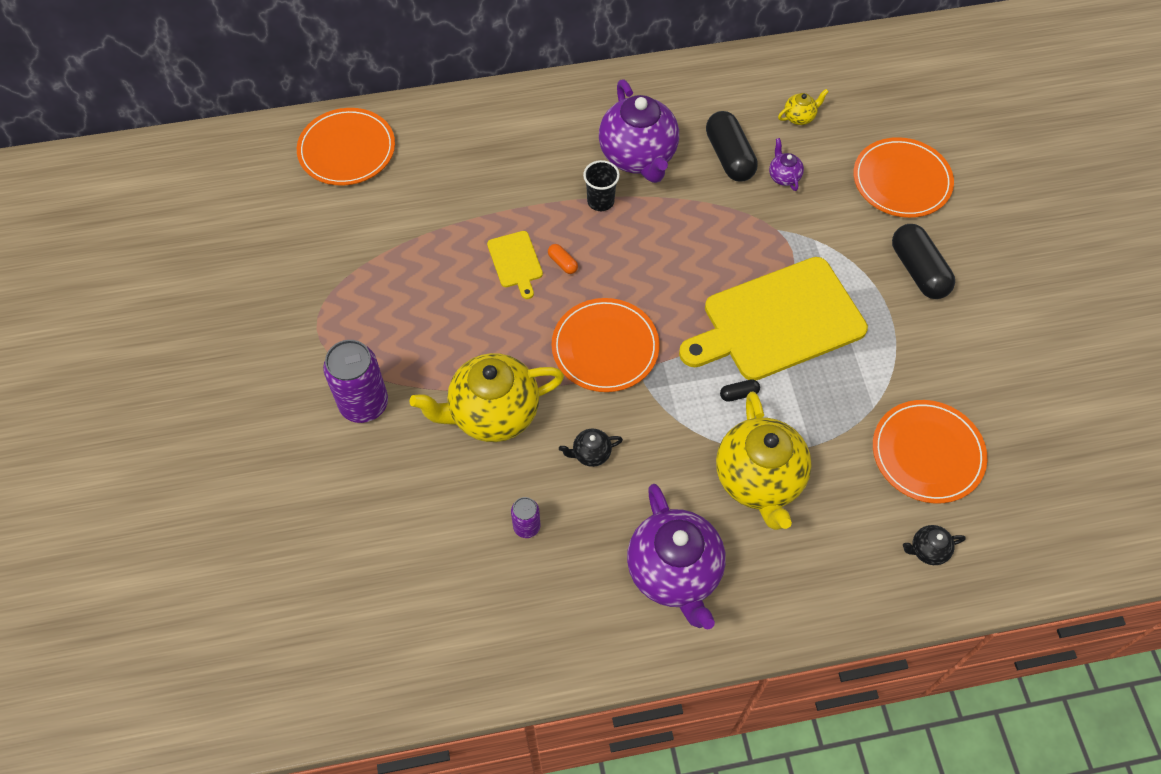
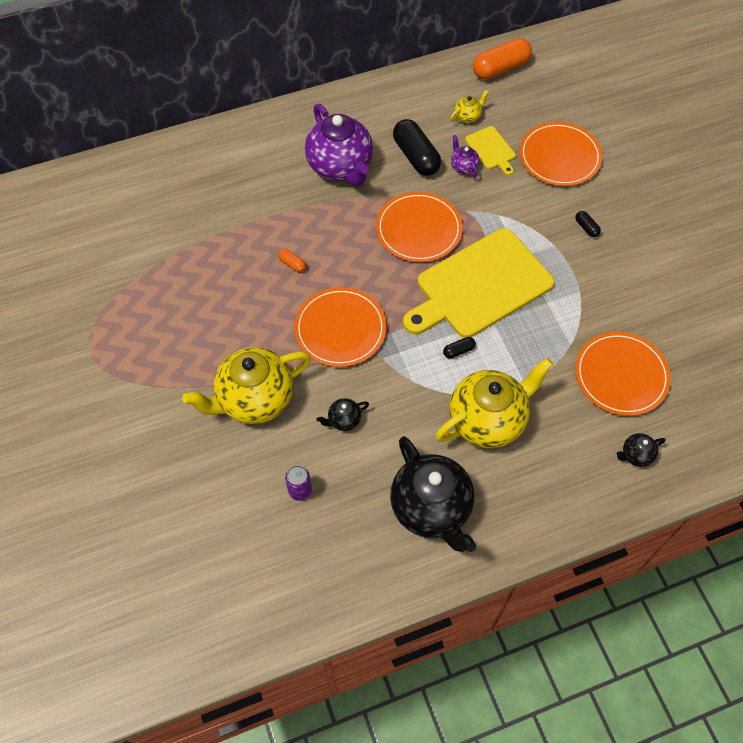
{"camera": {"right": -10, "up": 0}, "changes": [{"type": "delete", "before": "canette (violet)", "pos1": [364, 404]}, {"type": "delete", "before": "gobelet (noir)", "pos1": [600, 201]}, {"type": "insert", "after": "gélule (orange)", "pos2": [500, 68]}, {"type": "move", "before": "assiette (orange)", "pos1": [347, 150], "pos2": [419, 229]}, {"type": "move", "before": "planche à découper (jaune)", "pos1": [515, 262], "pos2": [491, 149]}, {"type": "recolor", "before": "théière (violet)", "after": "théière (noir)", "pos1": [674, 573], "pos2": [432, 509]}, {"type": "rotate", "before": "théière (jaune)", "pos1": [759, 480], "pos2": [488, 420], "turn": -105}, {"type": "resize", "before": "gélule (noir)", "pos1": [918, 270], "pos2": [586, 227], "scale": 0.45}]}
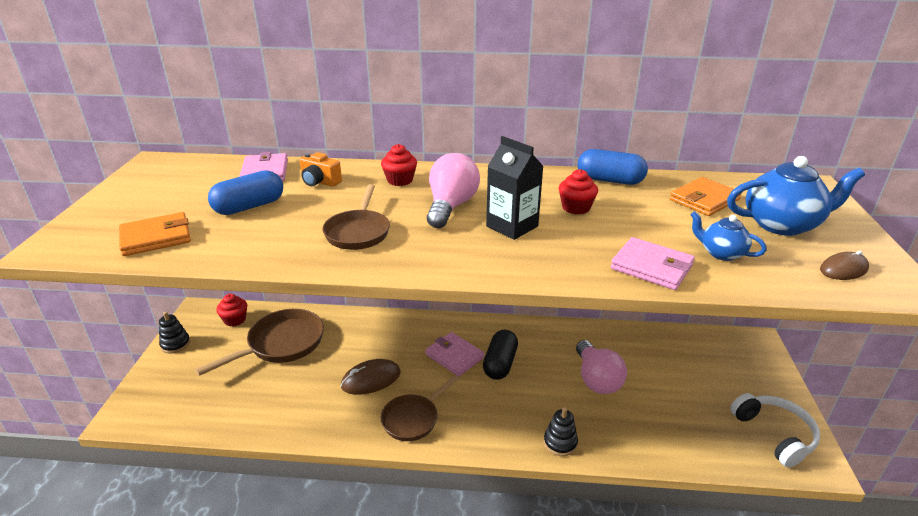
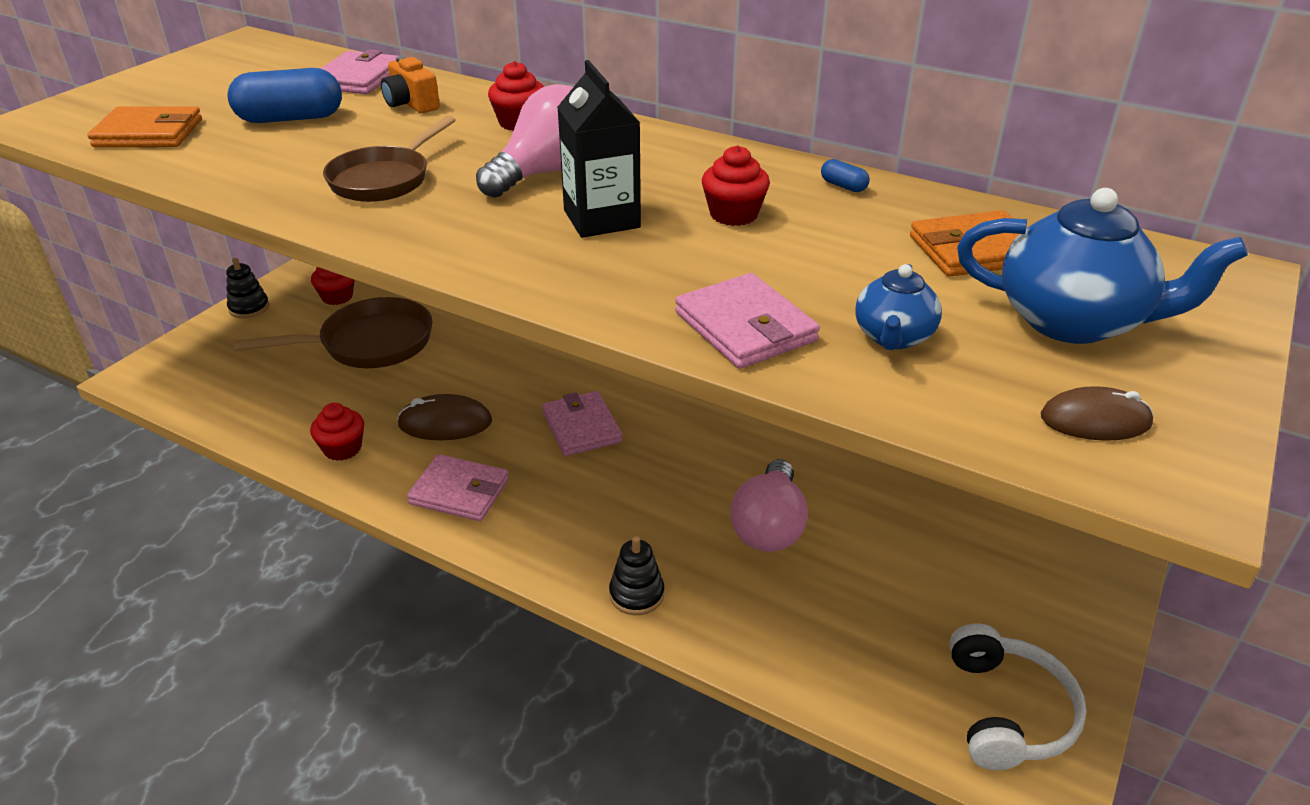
{"camera": {"right": 25, "up": 5}, "changes": [{"type": "delete", "before": "gélule (noir)", "pos1": [500, 364]}, {"type": "insert", "after": "muffin (rouge)", "pos2": [342, 448]}, {"type": "replace", "before": "poêle (marron)", "after": "portefeuille (rose)", "pos1": [413, 419], "pos2": [459, 491]}, {"type": "rotate", "before": "théière (bleu)", "pos1": [721, 253], "pos2": [893, 337], "turn": -135}, {"type": "resize", "before": "gélule (bleu)", "pos1": [610, 180], "pos2": [843, 186], "scale": 0.44}]}
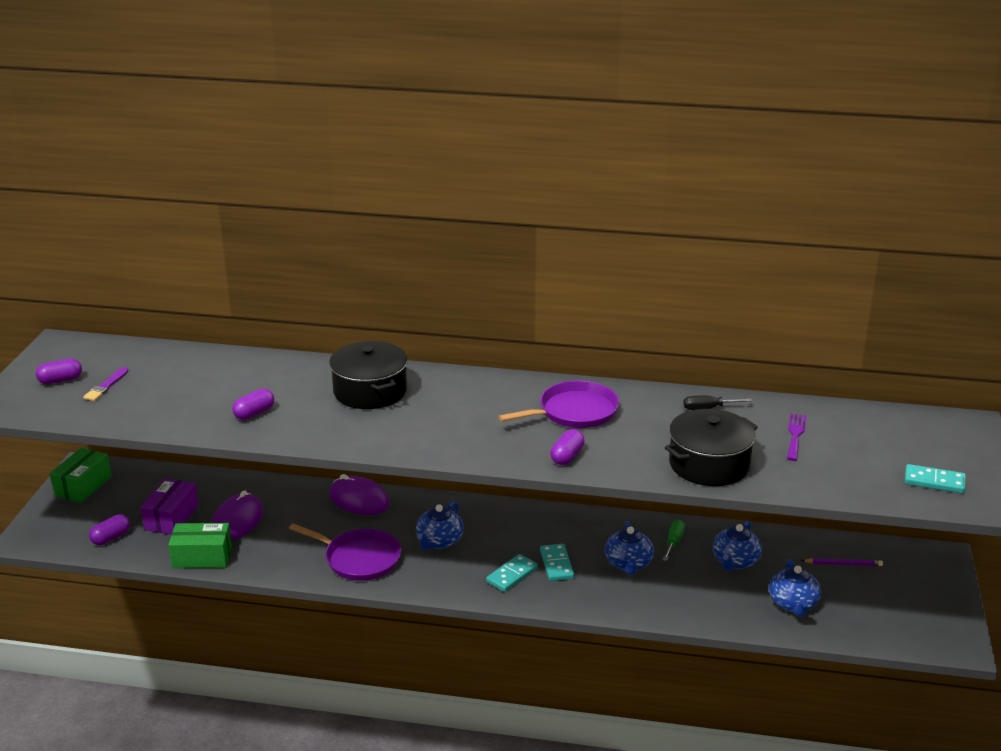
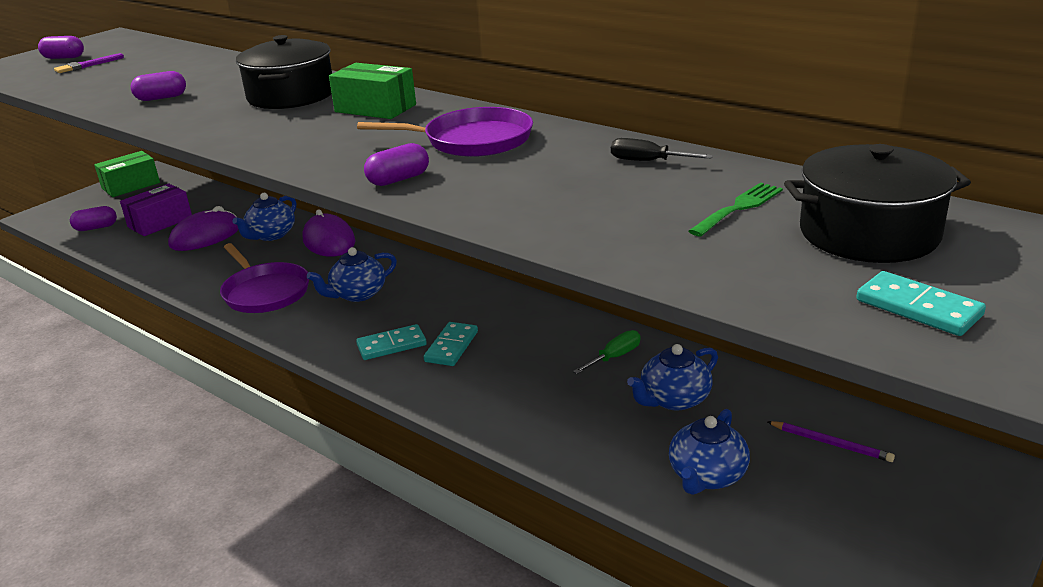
{"camera": {"right": 30, "up": 0}, "changes": [{"type": "move", "before": "boîte (vert)", "pos1": [202, 557], "pos2": [375, 108]}, {"type": "move", "before": "théière (bleu)", "pos1": [628, 564], "pos2": [271, 235]}, {"type": "move", "before": "marmite (noir)", "pos1": [709, 464], "pos2": [868, 233]}, {"type": "recolor", "before": "fourchette (violet)", "after": "fourchette (vert)", "pos1": [795, 435], "pos2": [739, 207]}]}
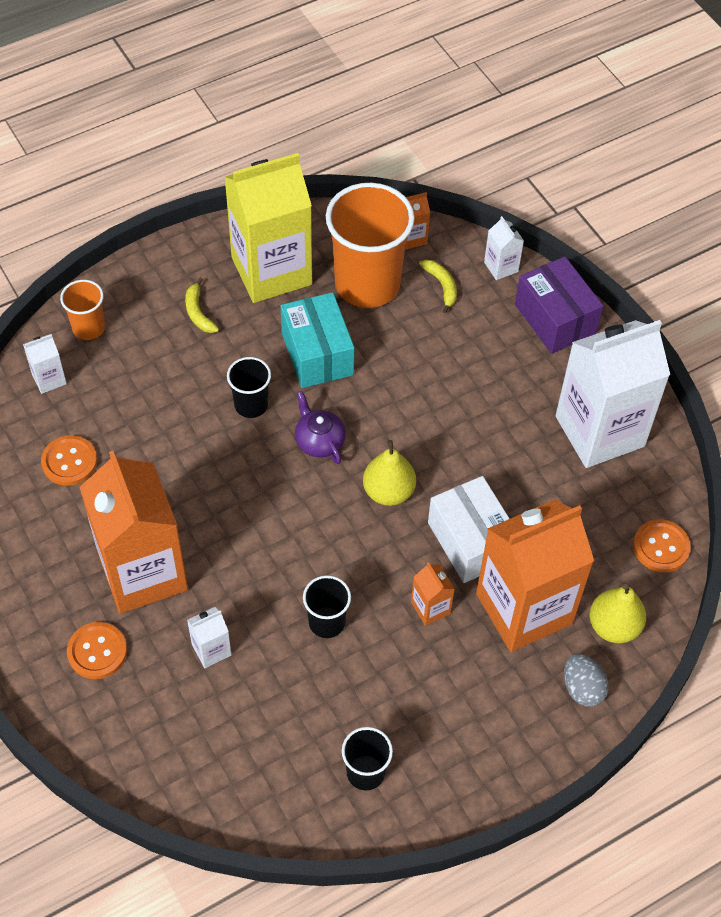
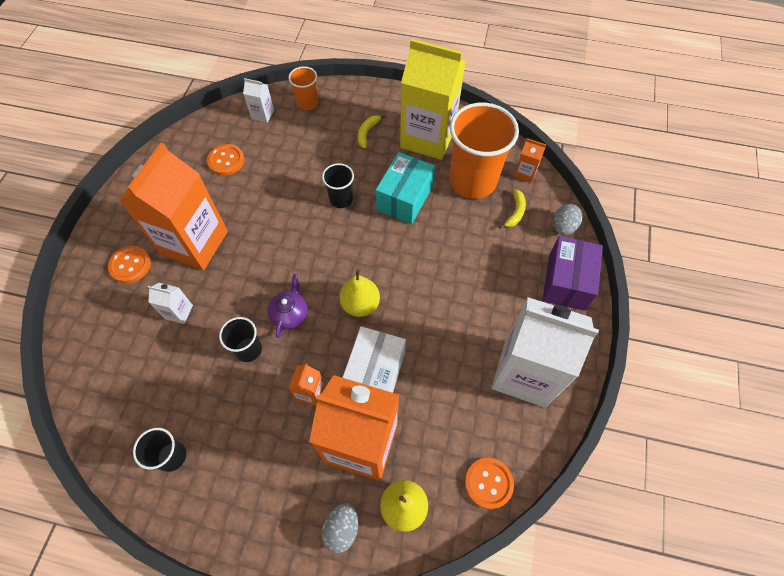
{"camera": {"right": 45, "up": 5}, "changes": [{"type": "move", "before": "théière (violet)", "pos1": [319, 441], "pos2": [290, 313]}, {"type": "replace", "before": "brique de lait (blanc)", "after": "œuf (gris)", "pos1": [501, 267], "pos2": [563, 227]}]}
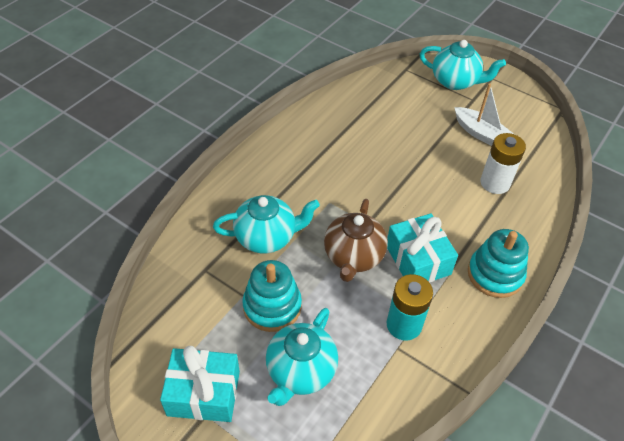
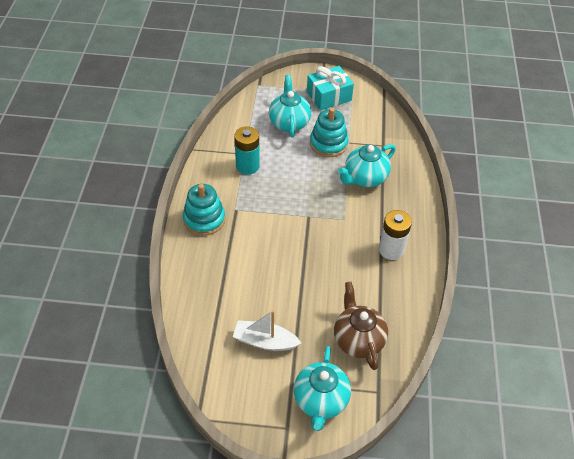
{"camera": {"right": 150, "up": 0}, "changes": [{"type": "delete", "before": "cadeau (turquoise)", "pos1": [417, 260]}, {"type": "move", "before": "théière (marron)", "pos1": [353, 257], "pos2": [358, 340]}, {"type": "move", "before": "pile (blanc)", "pos1": [495, 183], "pos2": [391, 250]}, {"type": "rotate", "before": "théière (turquoise)", "pos1": [455, 81], "pos2": [320, 400], "turn": -75}]}
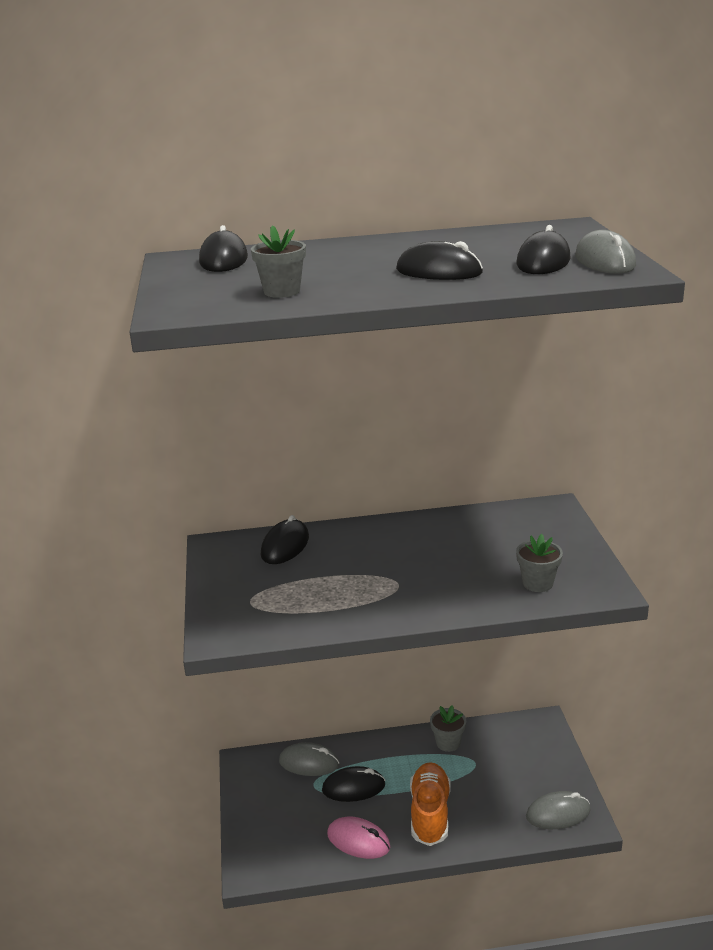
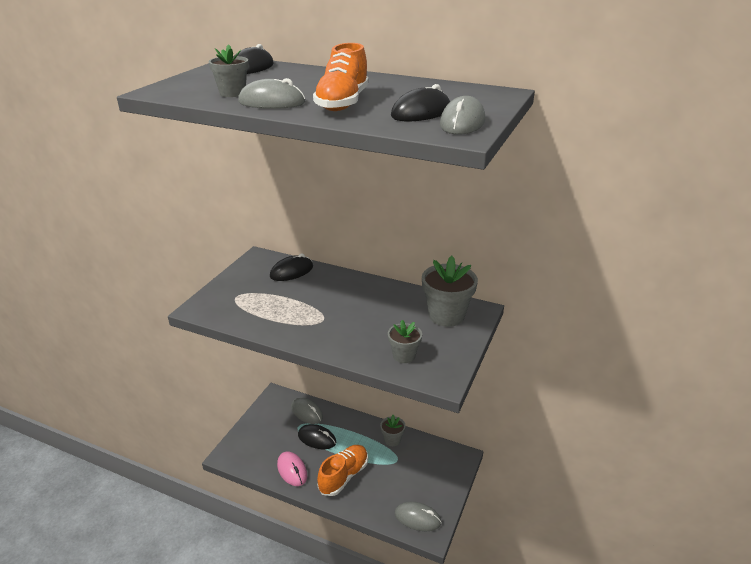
{"camera": {"right": 30, "up": 5}, "changes": [{"type": "insert", "after": "souris (gris)", "pos2": [271, 102]}, {"type": "insert", "after": "pot de fleurs (gris)", "pos2": [446, 315]}, {"type": "replace", "before": "souris (noir)", "after": "chaussure (orange)", "pos1": [439, 272], "pos2": [342, 103]}]}
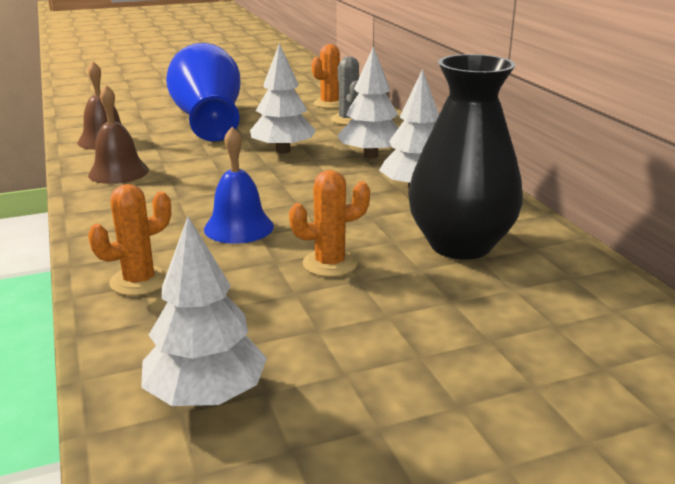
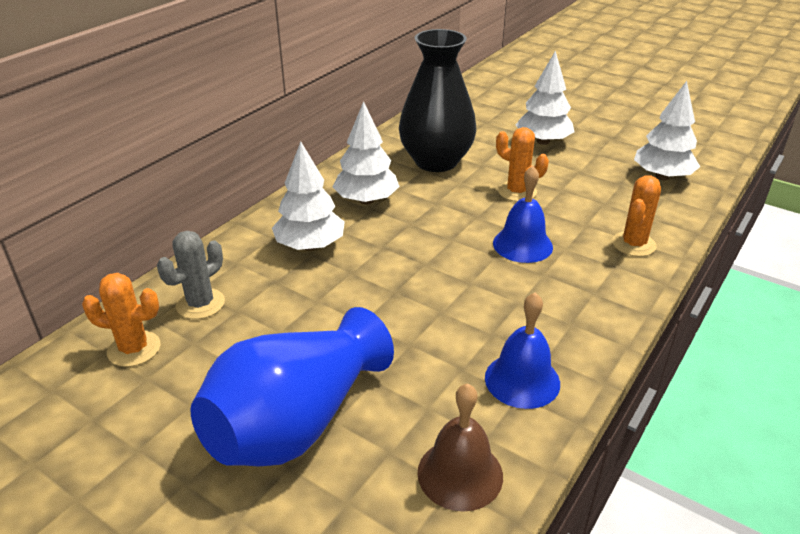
{"camera": {"right": -125, "up": 10}, "changes": [{"type": "move", "before": "arbre (blanc)", "pos1": [283, 151], "pos2": [543, 141]}, {"type": "recolor", "before": "cloche (marron)", "after": "cloche (bleu)", "pos1": [118, 172], "pos2": [522, 380]}, {"type": "rotate", "before": "cactus (orange)", "pos1": [139, 281], "pos2": [633, 244], "turn": -75}]}
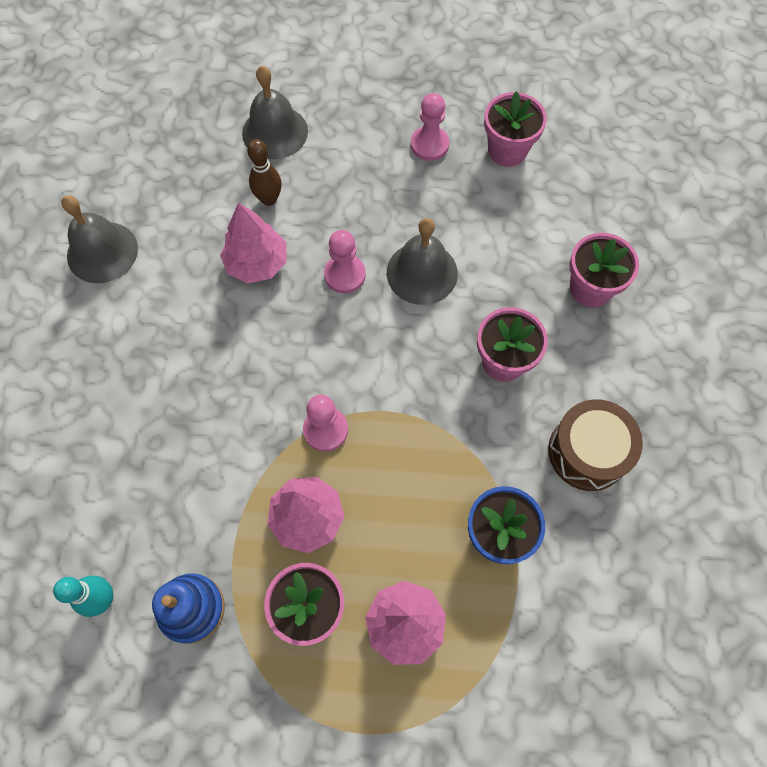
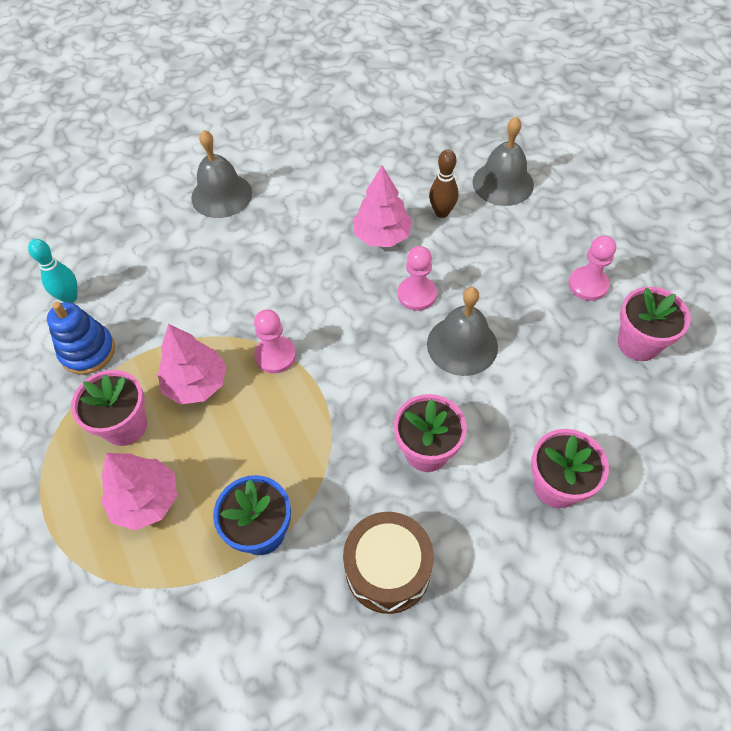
{"camera": {"right": 60, "up": -10}, "changes": [{"type": "move", "before": "cloche (gris)", "pos1": [102, 252], "pos2": [221, 195]}]}
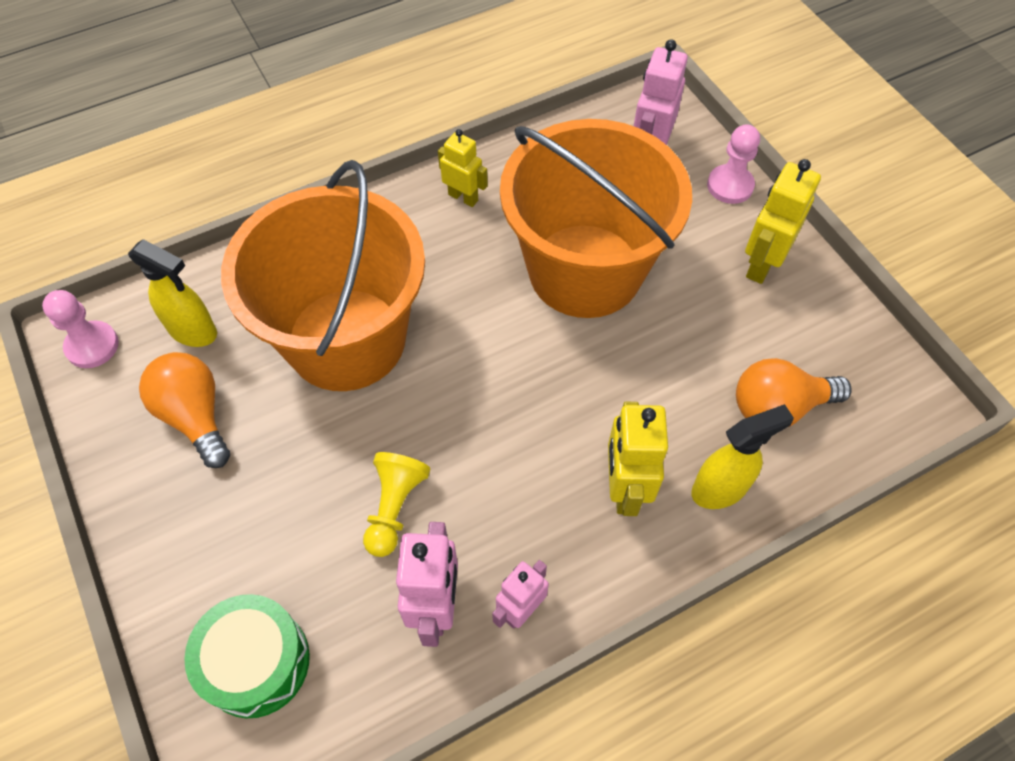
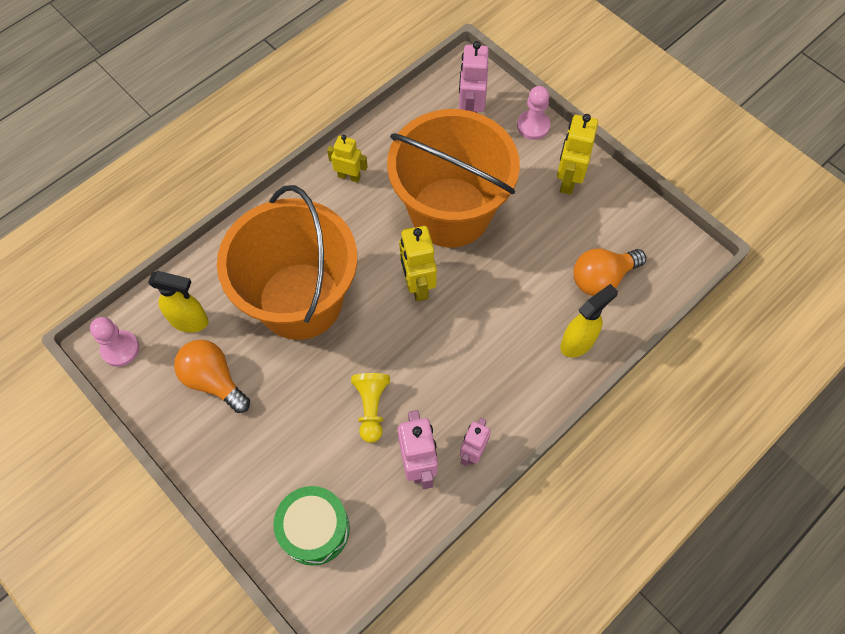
{"camera": {"right": -15, "up": 5}, "changes": [{"type": "move", "before": "robot (jaune)", "pos1": [624, 489], "pos2": [417, 285]}]}
